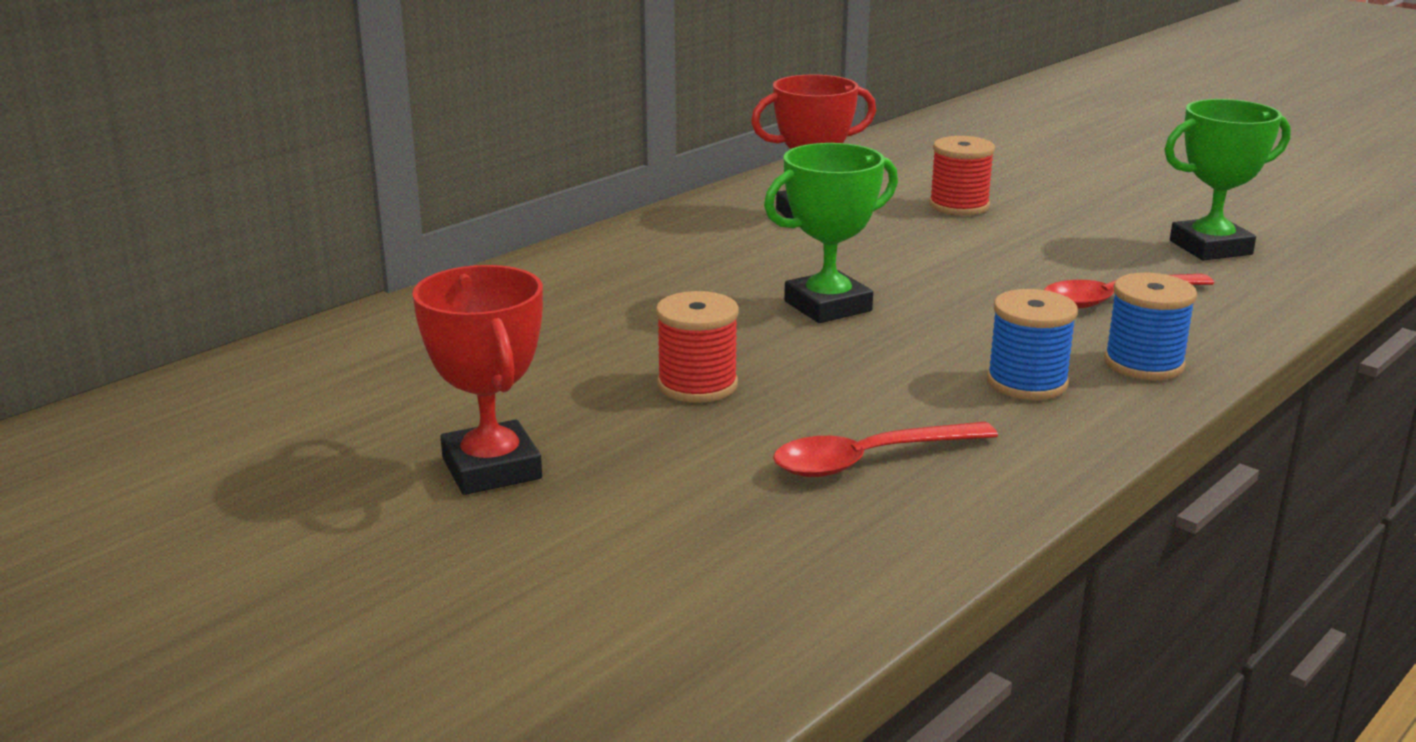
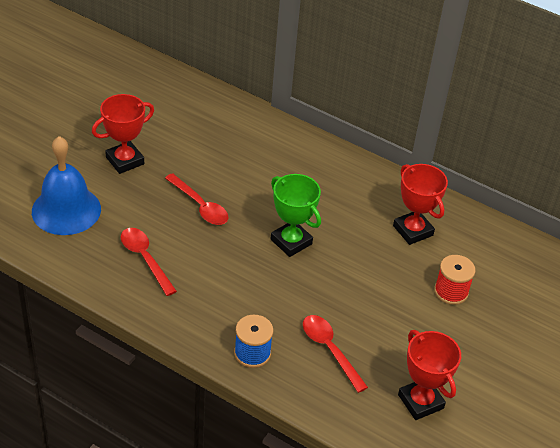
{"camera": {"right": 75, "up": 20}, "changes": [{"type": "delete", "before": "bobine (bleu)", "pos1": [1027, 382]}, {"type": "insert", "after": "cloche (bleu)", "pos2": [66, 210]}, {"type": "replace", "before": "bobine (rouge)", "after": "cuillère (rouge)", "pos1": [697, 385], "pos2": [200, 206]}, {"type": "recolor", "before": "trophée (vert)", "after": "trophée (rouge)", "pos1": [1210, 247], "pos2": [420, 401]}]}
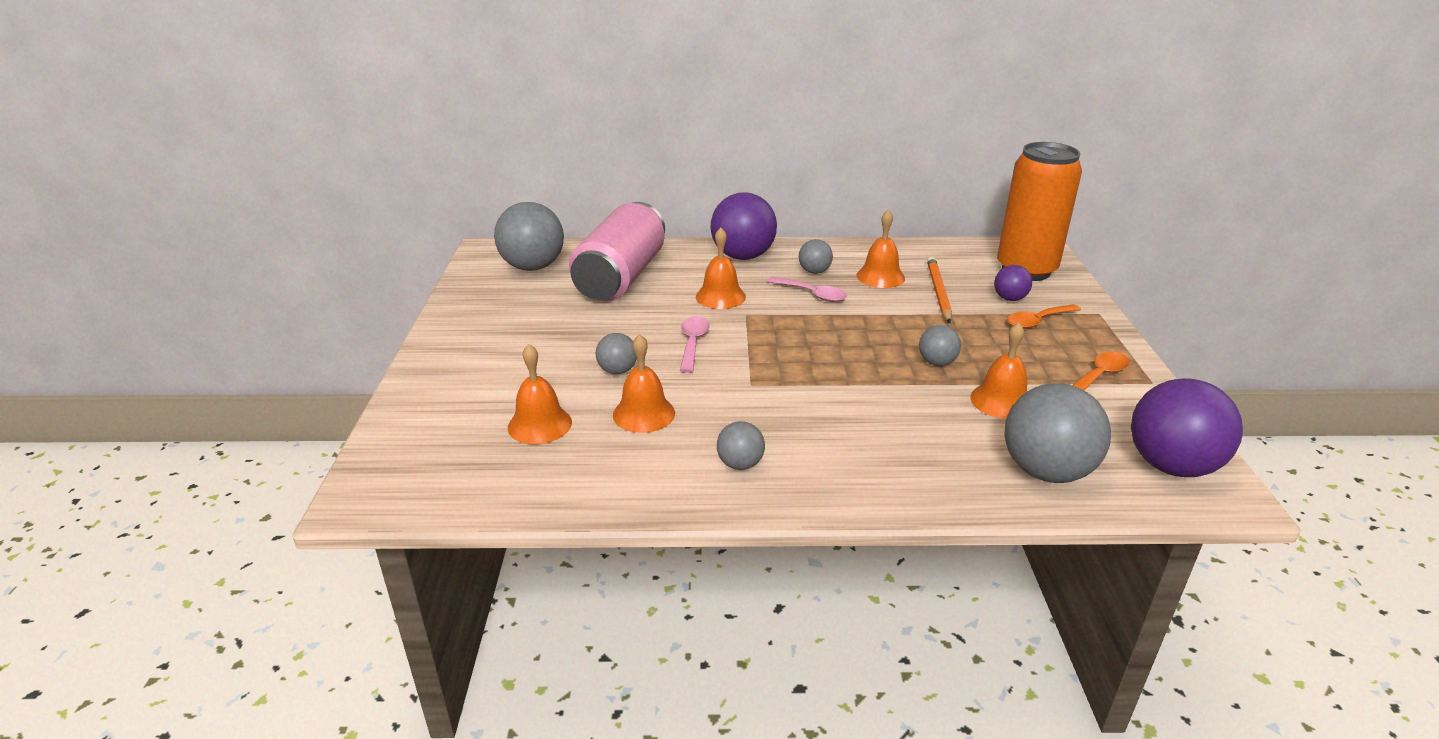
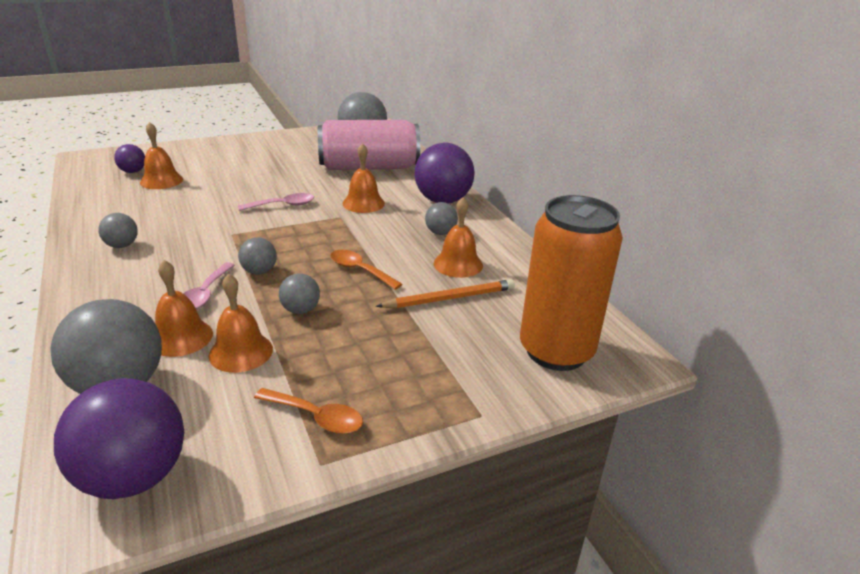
{"camera": {"right": 65, "up": 0}, "changes": [{"type": "move", "before": "balle (gris)", "pos1": [617, 371], "pos2": [259, 271]}, {"type": "move", "before": "cloche (orange)", "pos1": [644, 414], "pos2": [181, 337]}, {"type": "move", "before": "cuillère (rose)", "pos1": [812, 294], "pos2": [205, 294]}, {"type": "move", "before": "balle (violet)", "pos1": [1009, 298], "pos2": [133, 171]}, {"type": "move", "before": "cuillère (orange)", "pos1": [1037, 321], "pos2": [360, 270]}]}
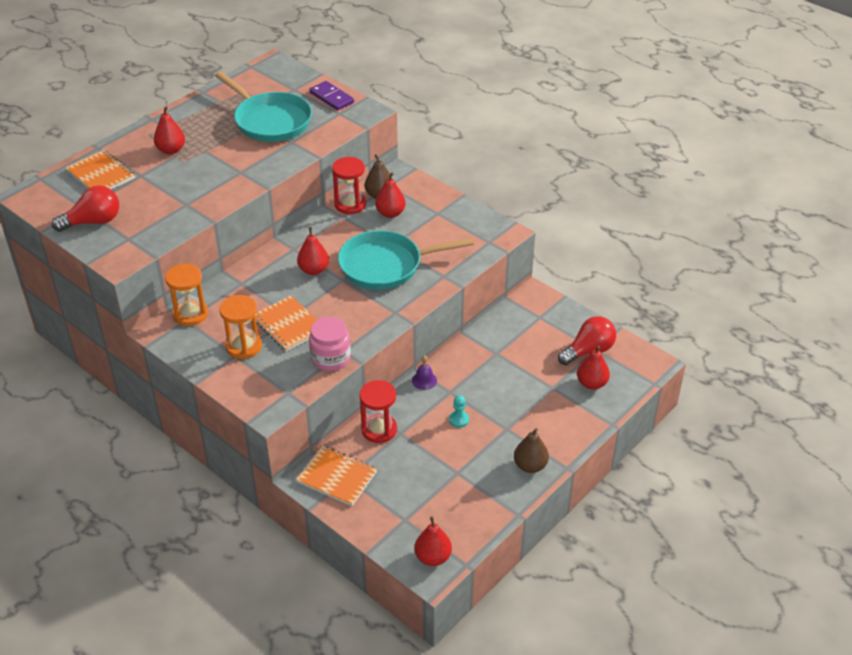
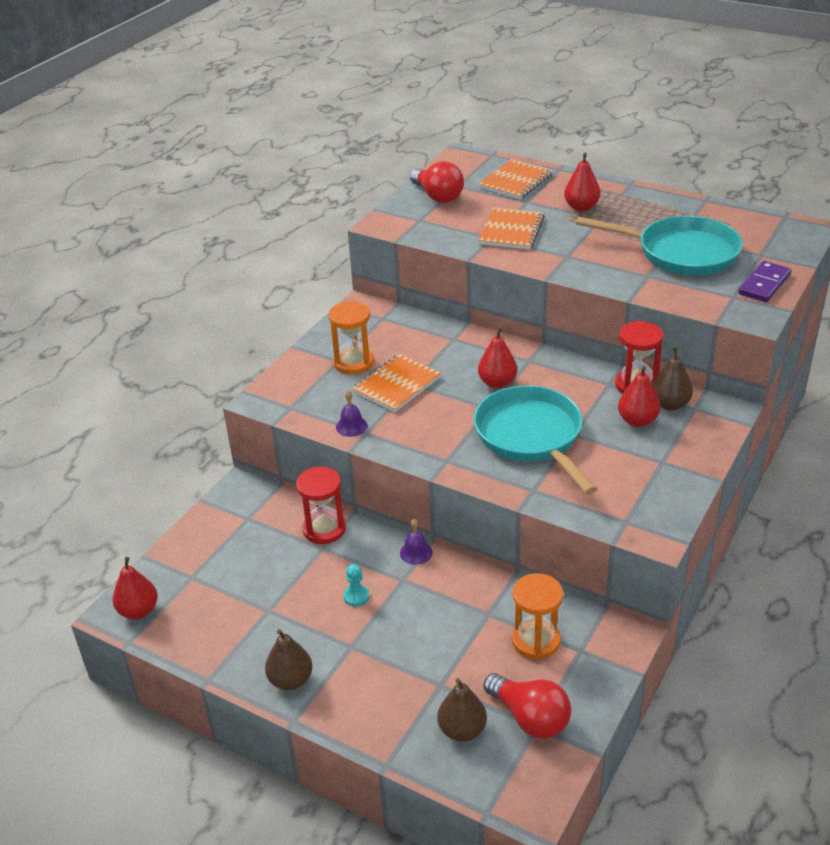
{"camera": {"right": 80, "up": -5}, "changes": [{"type": "move", "before": "sablier (orange)", "pos1": [190, 314], "pos2": [536, 641]}, {"type": "move", "before": "carnet (orange)", "pos1": [337, 477], "pos2": [511, 231]}, {"type": "replace", "before": "bocal (rose)", "after": "cloche (violet)", "pos1": [330, 358], "pos2": [351, 426]}, {"type": "recolor", "before": "poire (rouge)", "after": "poire (marron)", "pos1": [591, 383], "pos2": [462, 730]}, {"type": "rotate", "before": "poêle (turquoise)", "pos1": [270, 120], "pos2": [681, 253], "turn": -105}]}
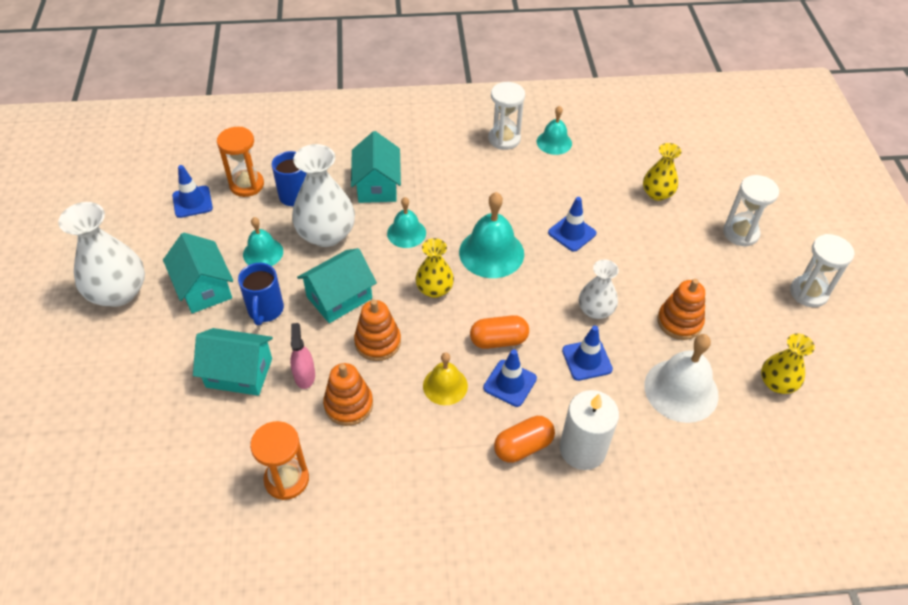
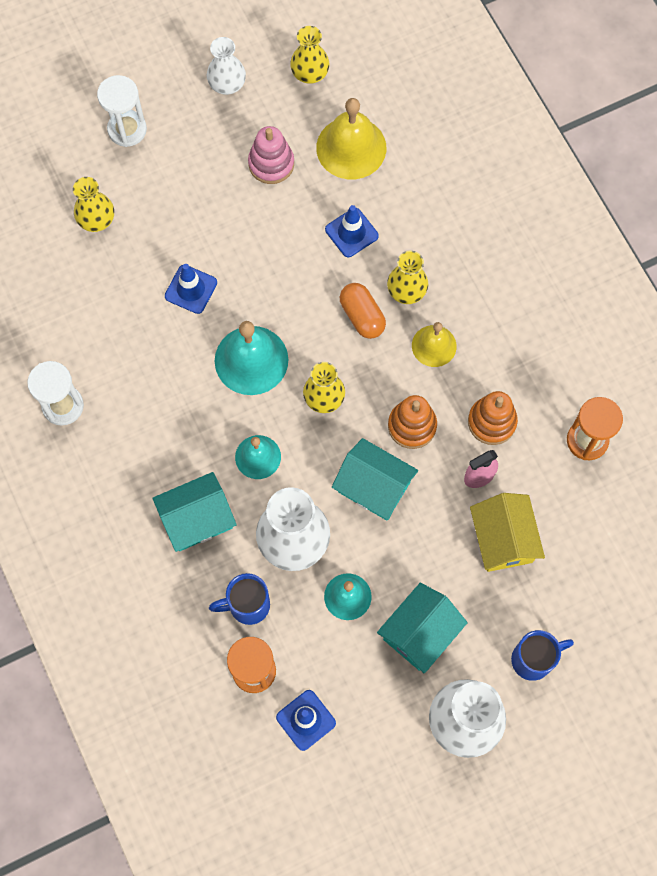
{"camera": {"right": -110, "up": 20}, "changes": [{"type": "delete", "before": "gélule (orange)", "pos1": [523, 446]}, {"type": "delete", "before": "cloche (turquoise)", "pos1": [554, 142]}, {"type": "delete", "before": "bougie (blanc)", "pos1": [582, 449]}, {"type": "delete", "before": "sablier (blanc)", "pos1": [808, 293]}, {"type": "move", "before": "tasse (bleu)", "pos1": [265, 310], "pos2": [533, 659]}, {"type": "move", "before": "vase (blanc)", "pos1": [595, 310], "pos2": [227, 84]}, {"type": "replace", "before": "cône de chantier (bleu)", "after": "vase (jaune)", "pos1": [510, 383], "pos2": [406, 291]}, {"type": "recolor", "before": "maison (turquoise)", "after": "maison (jaune)", "pos1": [239, 373], "pos2": [503, 539]}, {"type": "recolor", "before": "cloche (blanc)", "after": "cloche (jaune)", "pos1": [681, 390], "pos2": [351, 147]}, {"type": "recolor", "before": "jouet à empiler (orange)", "after": "jouet à empiler (rose)", "pos1": [679, 321], "pos2": [271, 164]}]}
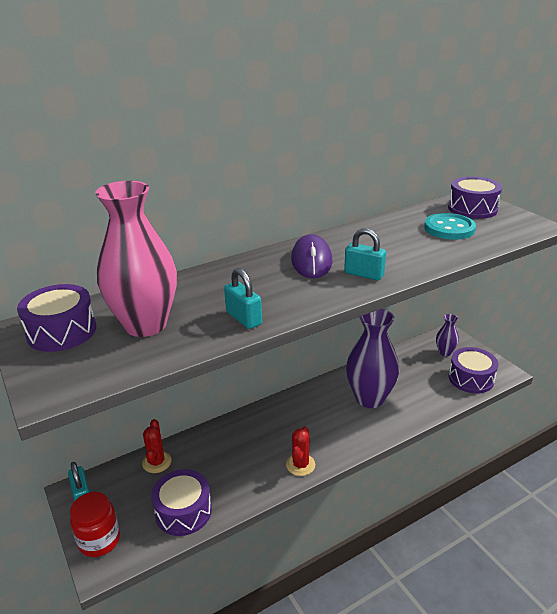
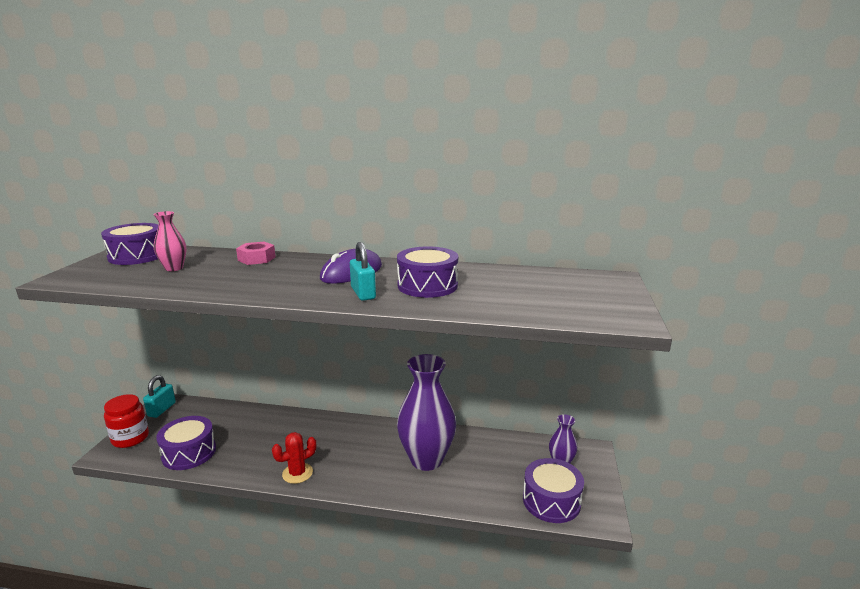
{"camera": {"right": 40, "up": -10}, "changes": [{"type": "delete", "before": "cactus (rouge)", "pos1": [157, 462]}, {"type": "delete", "before": "cadenas (turquoise)", "pos1": [243, 318]}, {"type": "delete", "before": "bouton (turquoise)", "pos1": [449, 228]}, {"type": "insert", "after": "écrou (rose)", "pos2": [256, 259]}, {"type": "move", "before": "tambour (violet)", "pos1": [472, 209], "pos2": [427, 286]}, {"type": "resize", "before": "vase (rose)", "pos1": [145, 325], "pos2": [174, 268], "scale": 0.47}]}
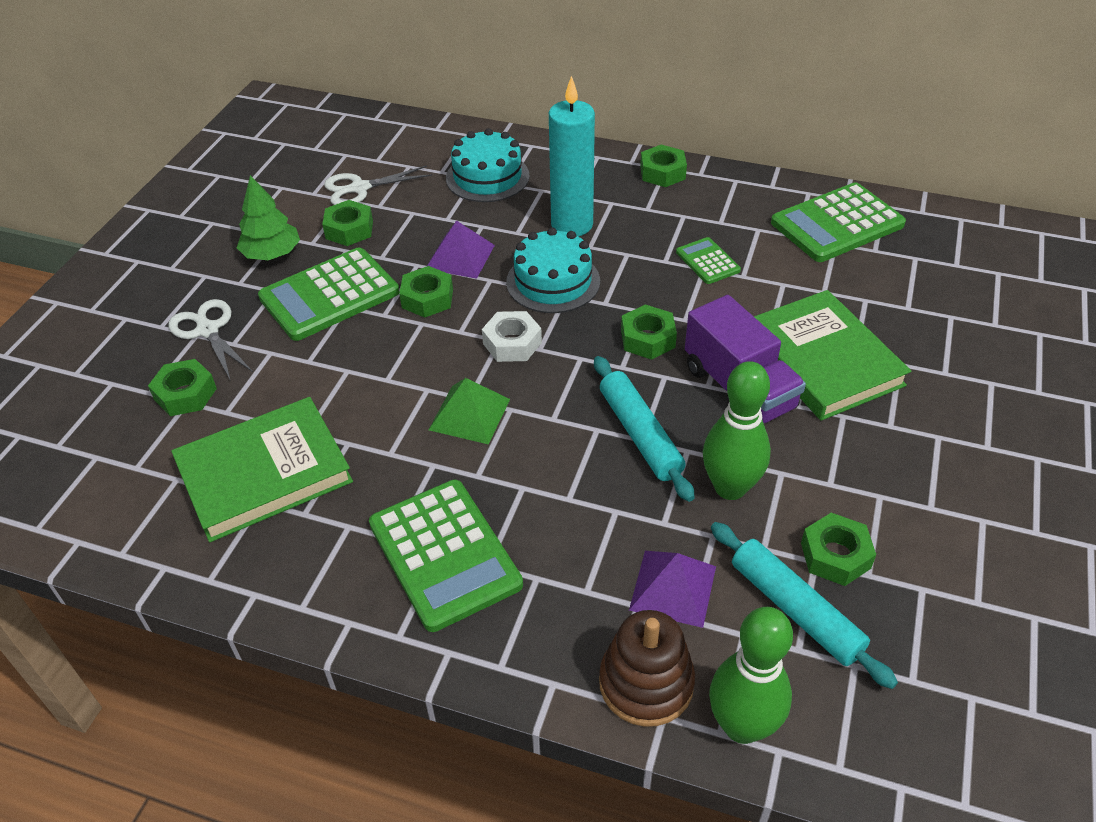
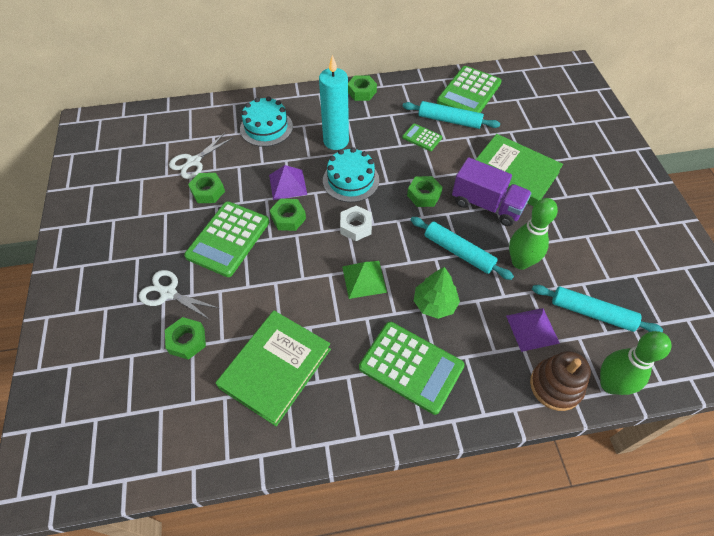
{"camera": {"right": -30, "up": 10}, "changes": [{"type": "delete", "before": "écrou (vert)", "pos1": [835, 555]}, {"type": "insert", "after": "rouleau à pâtisserie (turquoise)", "pos2": [449, 120]}, {"type": "move", "before": "arbre (vert)", "pos1": [272, 254], "pos2": [434, 303]}]}
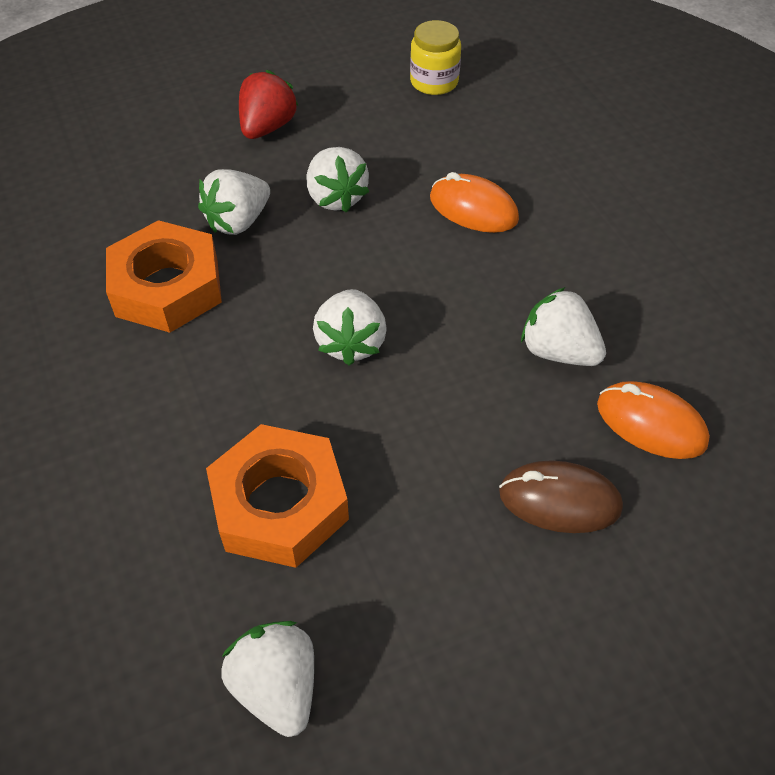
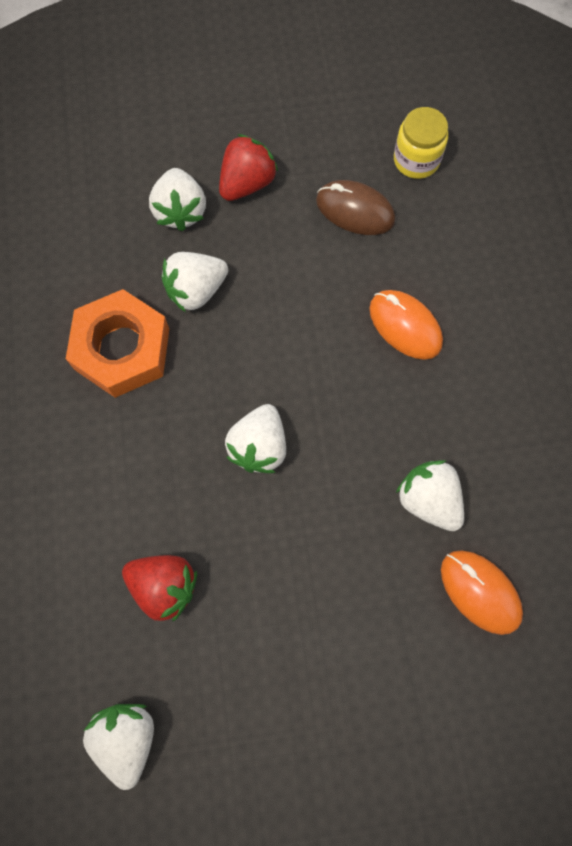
{"camera": {"right": 15, "up": 20}, "changes": [{"type": "move", "before": "fraise (blanc)", "pos1": [336, 197], "pos2": [180, 211]}, {"type": "move", "before": "souris (marron)", "pos1": [559, 500], "pos2": [355, 210]}, {"type": "replace", "before": "écrou (orange)", "after": "fraise (rouge)", "pos1": [279, 504], "pos2": [164, 586]}]}
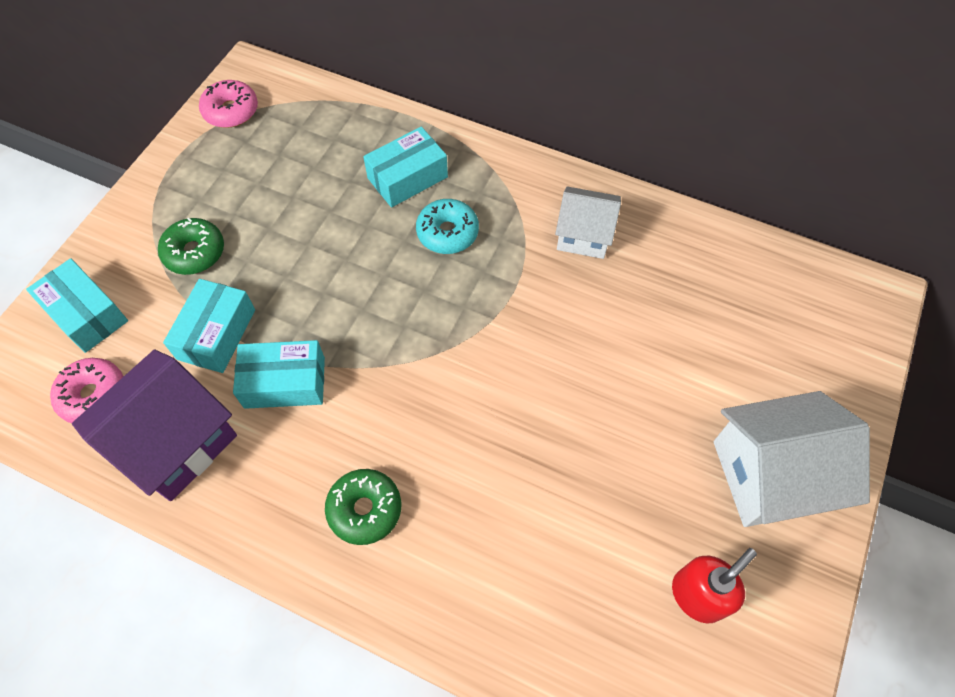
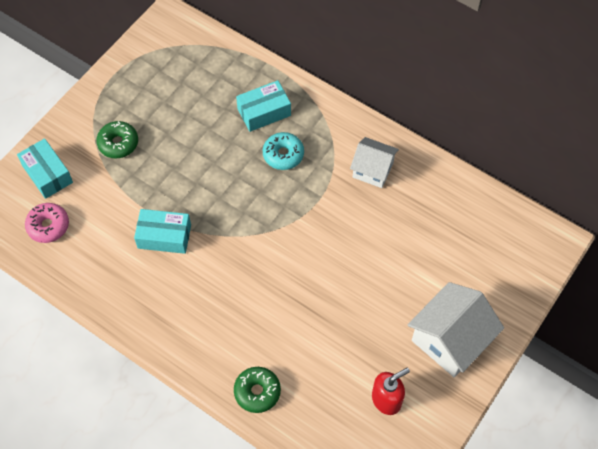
{"camera": {"right": 10, "up": 0}, "changes": [{"type": "delete", "before": "maison (violet)", "pos1": [175, 441]}, {"type": "delete", "before": "boîte (turquoise)", "pos1": [217, 334]}, {"type": "delete", "before": "beignet (rose)", "pos1": [231, 111]}, {"type": "move", "before": "beignet (vert)", "pos1": [365, 509], "pos2": [257, 392]}, {"type": "rotate", "before": "maison (blanc)", "pos1": [770, 475], "pos2": [450, 340], "turn": -45}]}
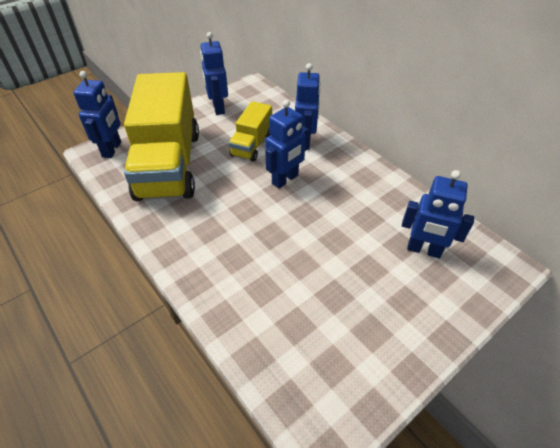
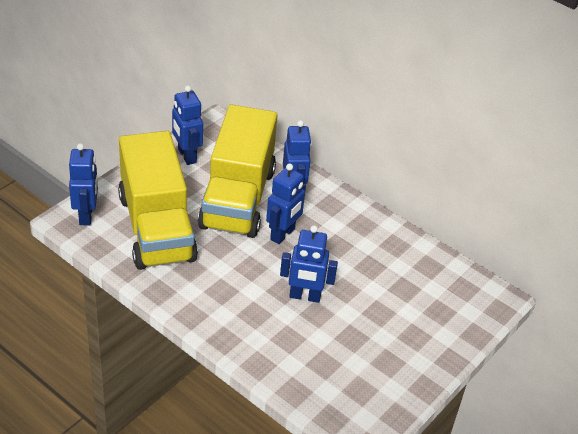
{"camera": {"right": -15, "up": -5}, "changes": [{"type": "move", "before": "robot (bleu)", "pos1": [423, 250], "pos2": [305, 296]}, {"type": "resize", "before": "camion (jaune)", "pos1": [252, 145], "pos2": [238, 198], "scale": 2.03}]}
